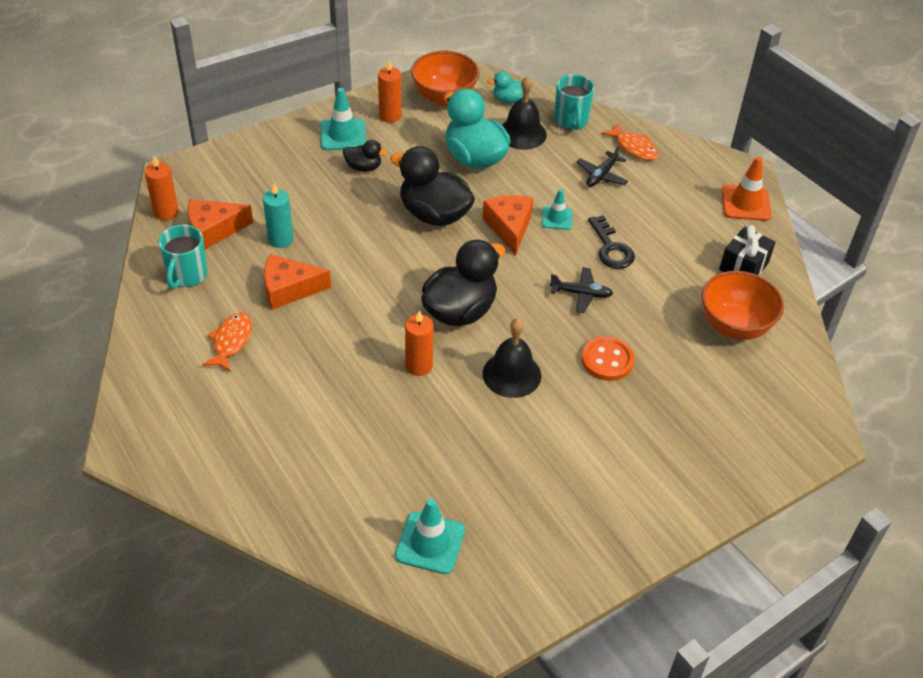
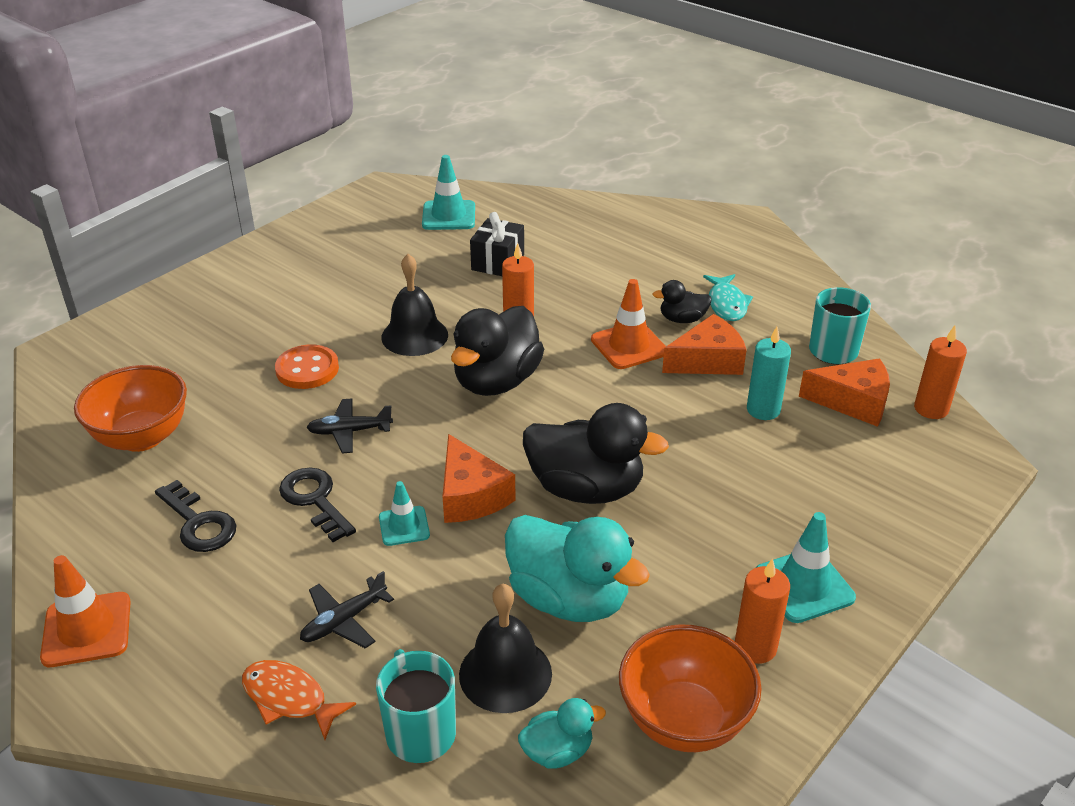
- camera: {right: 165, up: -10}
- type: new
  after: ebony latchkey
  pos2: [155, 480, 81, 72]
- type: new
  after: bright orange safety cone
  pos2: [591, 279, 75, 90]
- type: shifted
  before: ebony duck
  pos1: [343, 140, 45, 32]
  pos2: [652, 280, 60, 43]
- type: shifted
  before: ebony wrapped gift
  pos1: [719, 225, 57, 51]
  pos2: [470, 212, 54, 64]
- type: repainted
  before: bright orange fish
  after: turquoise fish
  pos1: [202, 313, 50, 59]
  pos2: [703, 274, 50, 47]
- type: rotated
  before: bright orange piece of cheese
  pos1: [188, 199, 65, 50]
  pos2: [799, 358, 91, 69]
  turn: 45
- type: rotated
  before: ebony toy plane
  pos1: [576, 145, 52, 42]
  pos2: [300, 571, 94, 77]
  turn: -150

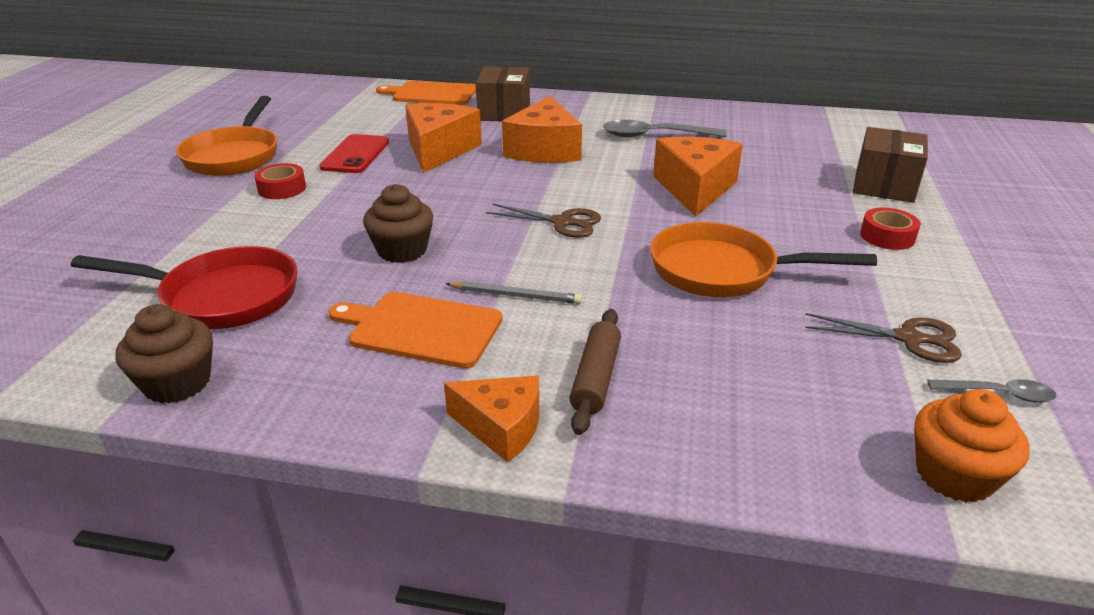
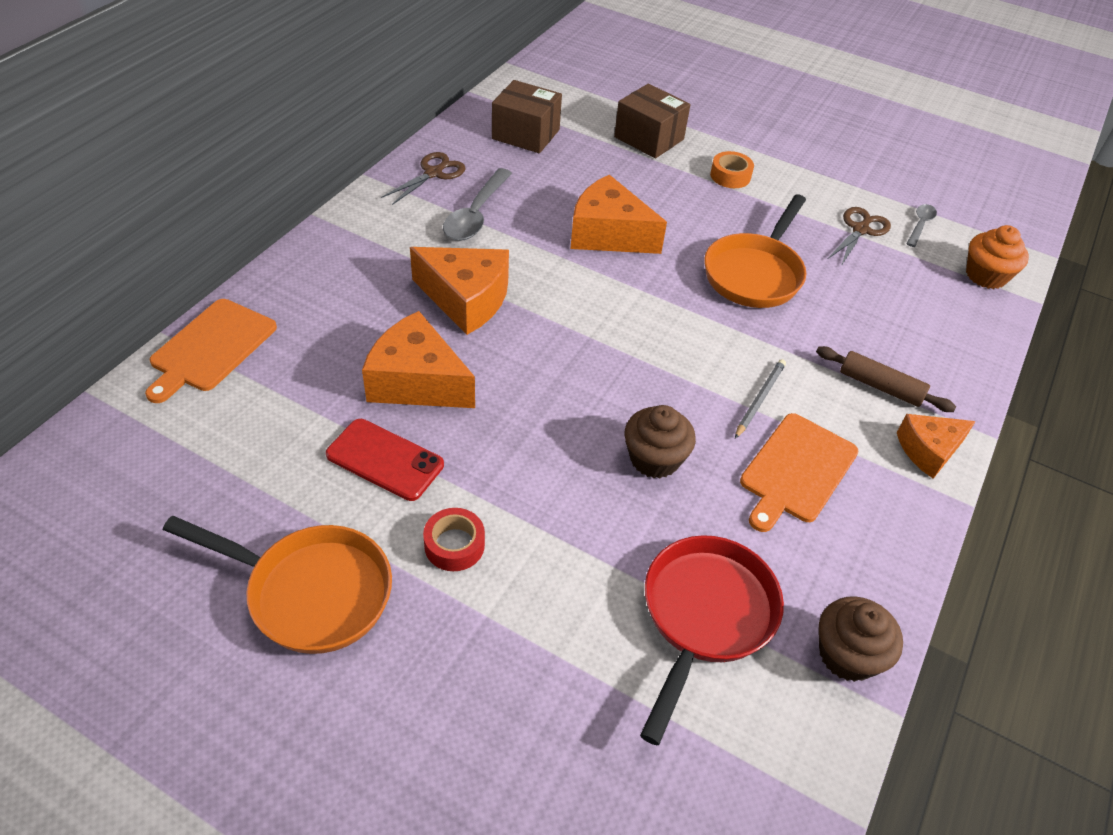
- camera: {right: -75, up: 15}
- type: shifted
  before: russet box
  pos1: [476, 66, 54, 56]
  pos2: [492, 80, 70, 73]
- type: shifted
  before: russet scissors
  pos1: [486, 204, 115, 34]
  pos2: [381, 152, 84, 53]
- type: repainted
  before: scarlet tape
  after: bright orange tape
  pos1: [860, 207, 61, 43]
  pos2: [710, 151, 44, 37]
- type: rotated
  before: bright orange piece of cheese
  pos1: [444, 375, 95, 87]
  pos2: [897, 414, 79, 65]
  turn: -150

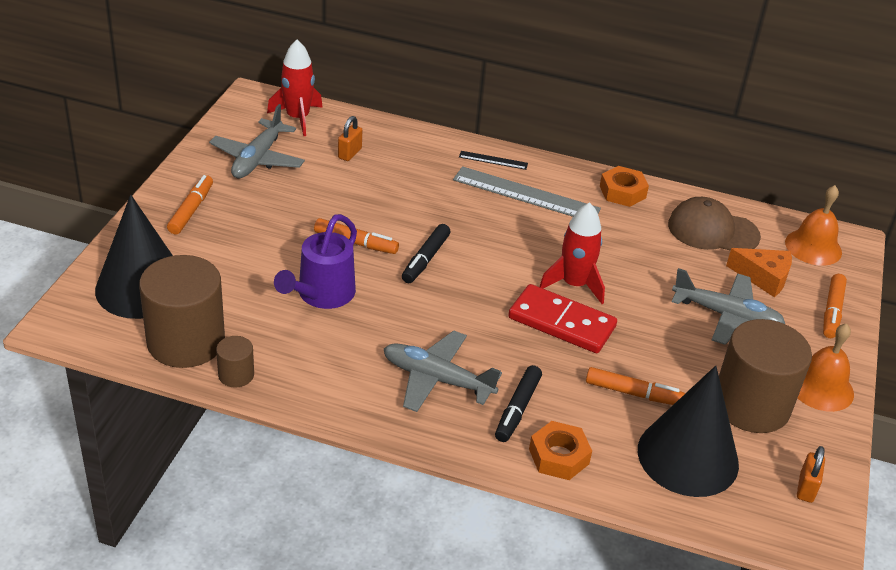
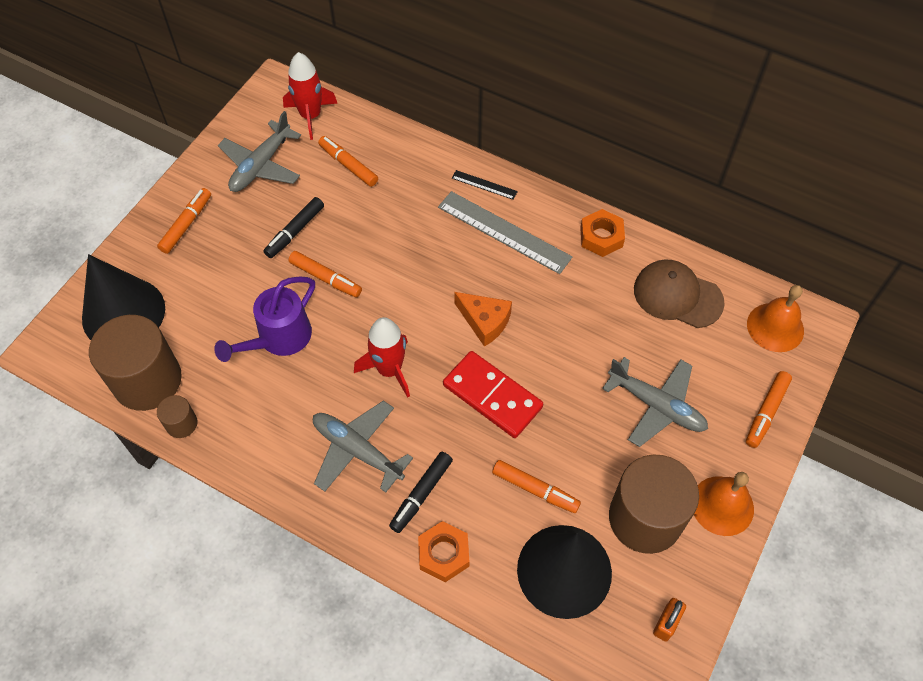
- camera: {right: 15, up: 20}
- type: shifted
  before: ebony marker pen
  pos1: [402, 224, 49, 59]
  pos2: [263, 197, 61, 61]
- type: shifted
  before: scarlet rocket
  pos1: [539, 202, 66, 102]
  pos2: [354, 317, 56, 81]
- type: shifted
  before: bright orange piece of cheese
  pos1: [726, 248, 66, 49]
  pos2: [454, 292, 58, 55]
- type: swapped
  before: bright orange lock
  after: bright orange marker pen
  pos1: [338, 116, 24, 45]
  pos2: [318, 136, 60, 51]

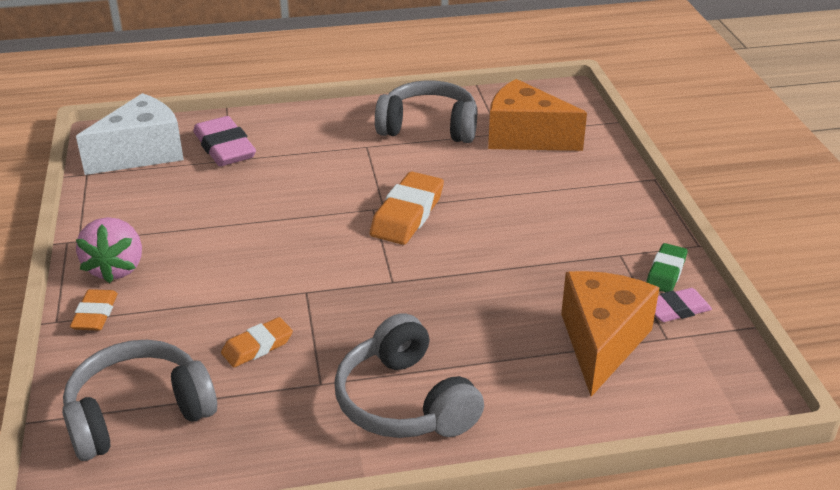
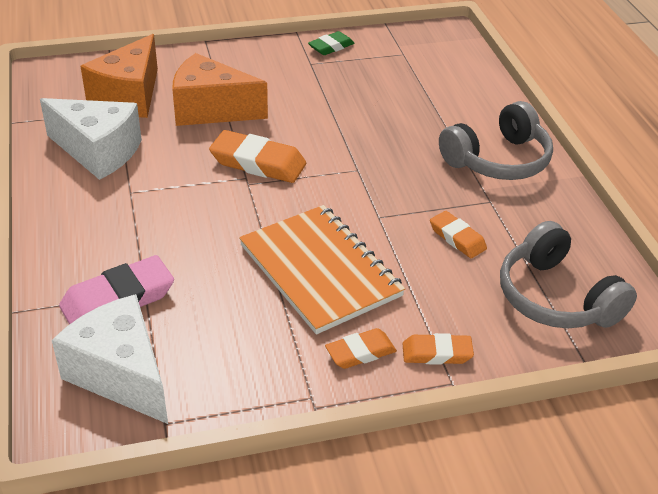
- camera: {right: -95, up: 5}
- type: gone
  before: rose-pink pencil eraser
  pos1: [655, 288, 57, 34]
- type: new
  after: bright orange notepad
  pos2: [239, 205, 166, 130]
- type: shifted
  before: bright orange piece of cheese
  pos1: [561, 271, 98, 126]
  pos2: [172, 53, 96, 73]
- type: swapped
  before: rose-pink berry
  after: bright orange pencil eraser
  pos1: [76, 217, 66, 66]
  pos2: [325, 328, 72, 41]
- type: swapped
  before: grey headset
  after: snow-white piece of cheese
  pos1: [375, 80, 102, 63]
  pos2: [40, 98, 102, 82]
- type: rotated
  before: green pencil eraser
  pos1: [646, 243, 41, 49]
  pos2: [308, 31, 47, 24]
  turn: -60

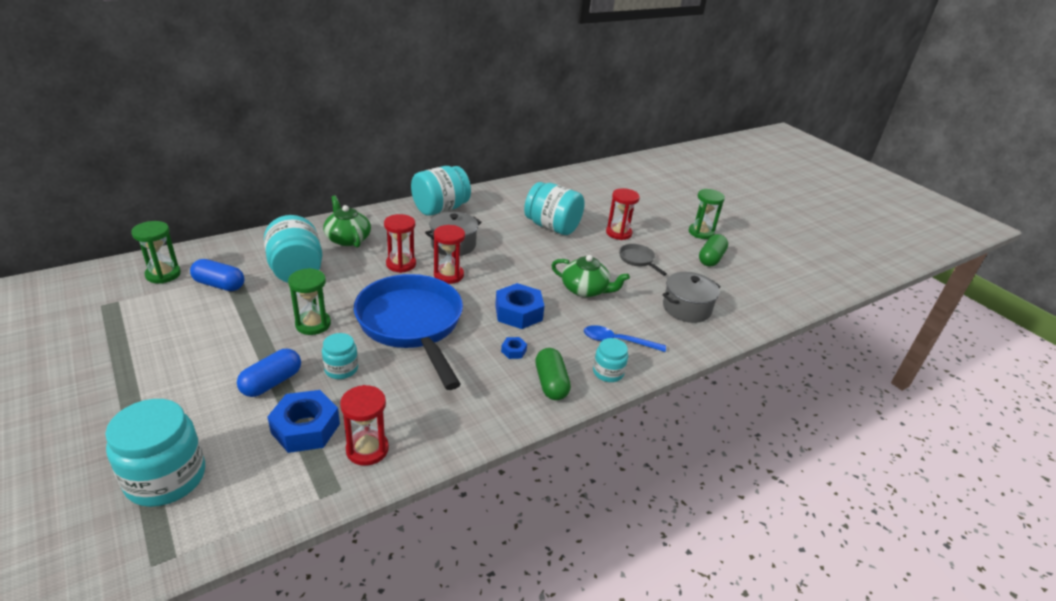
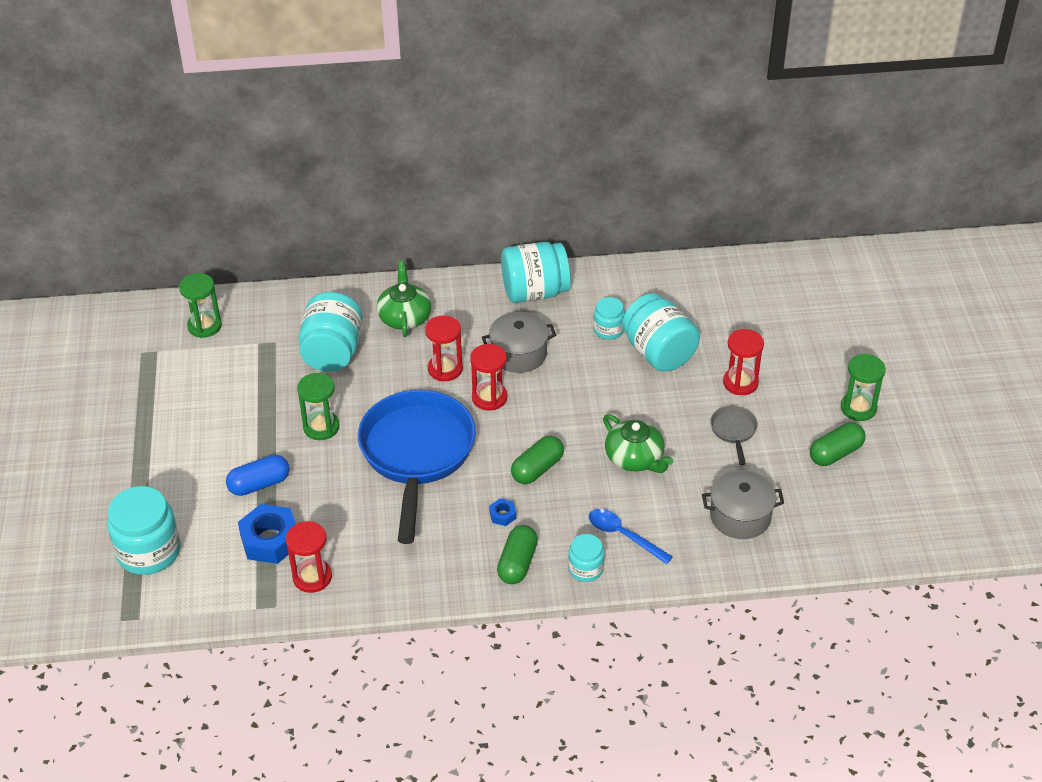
- camera: {right: 30, up: 10}
- type: gone
  before: blue capsule
  pos1: [190, 259, 54, 32]
- type: shifted
  before: turquoise jam jar
  pos1: [322, 333, 36, 46]
  pos2: [593, 297, 32, 43]
- type: swapped
  before: blue hex nut
  after: green capsule
  pos1: [495, 283, 49, 46]
  pos2: [511, 436, 53, 48]

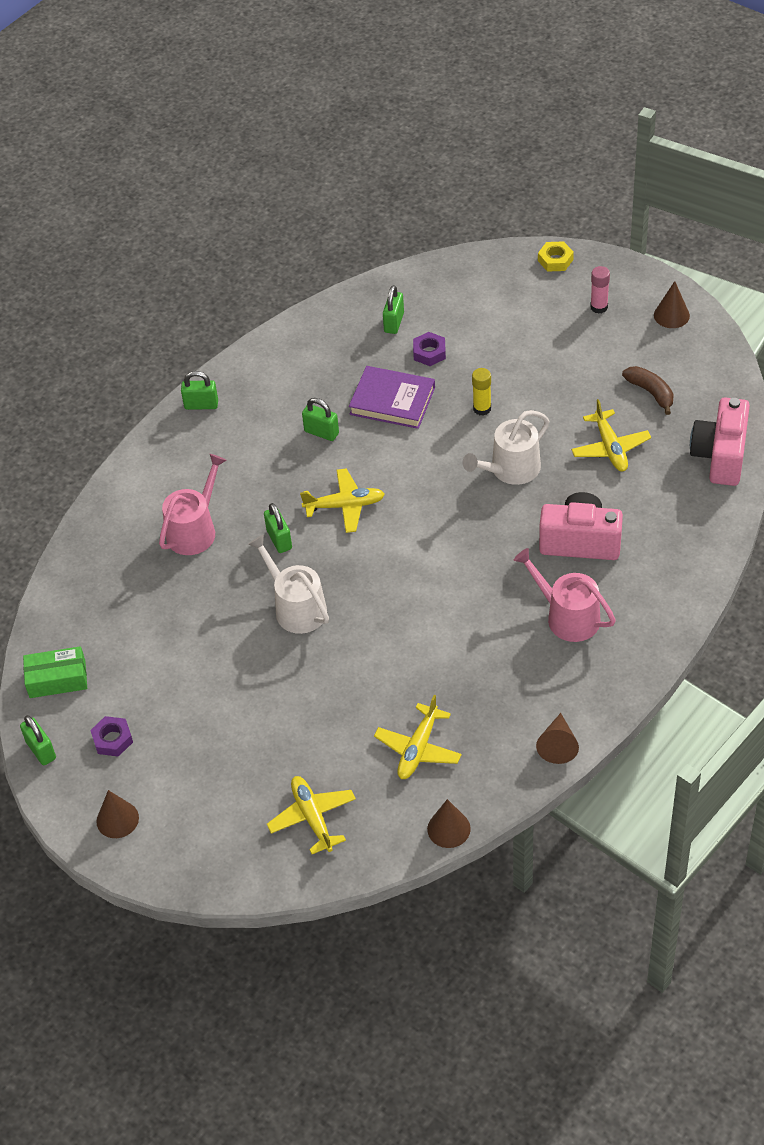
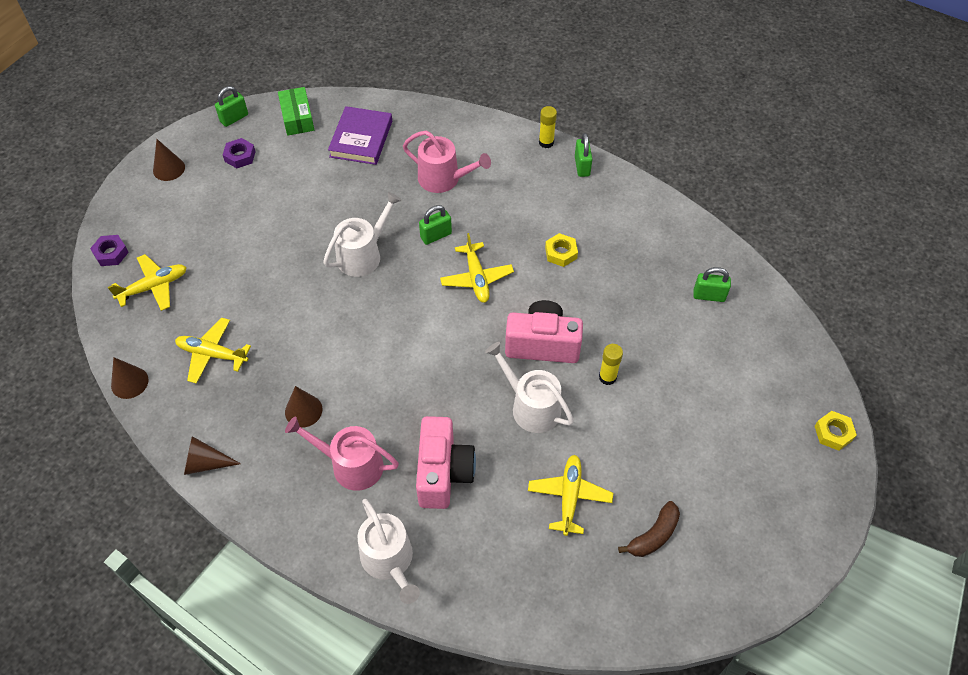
- camera: {right: 80, up: 5}
- type: gone
  before: rose-pink glue
  pos1: [590, 266, 20, 48]
- type: new
  after: snow-white sprinkling can
  pos2: [358, 499, 62, 105]
- type: new
  after: bright yellow glue
  pos2: [539, 106, 18, 42]
- type: shifted
  before: royal purple hardcover
  pos1: [349, 366, 86, 63]
  pos2: [328, 106, 64, 59]
- type: shifted
  before: royal purple hex nut
  pos1: [413, 332, 33, 34]
  pos2: [90, 235, 39, 31]
- type: shifted
  before: russet solid cone
  pos1: [654, 281, 36, 47]
  pos2: [285, 386, 37, 42]
- type: shifted
  before: rose-pink photo camera
  pos1: [690, 397, 60, 89]
  pos2: [505, 300, 78, 63]
- type: swapped
  before: green lock
  after: bright yellow hex nut
  pos1: [302, 398, 37, 43]
  pos2: [545, 233, 33, 34]
- type: rotated
  before: rose-pink sprinkling can
  pos1: [514, 548, 102, 94]
  pos2: [285, 416, 114, 75]
  turn: -105
- type: rotated
  before: bright yellow toy plane
  pos1: [571, 399, 80, 72]
  pos2: [528, 455, 85, 81]
  turn: 120

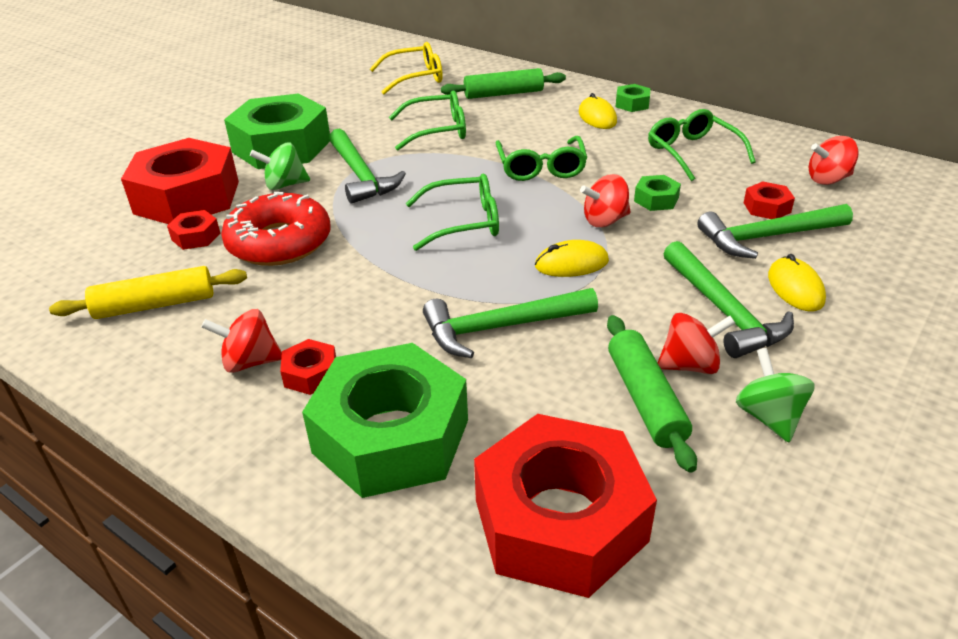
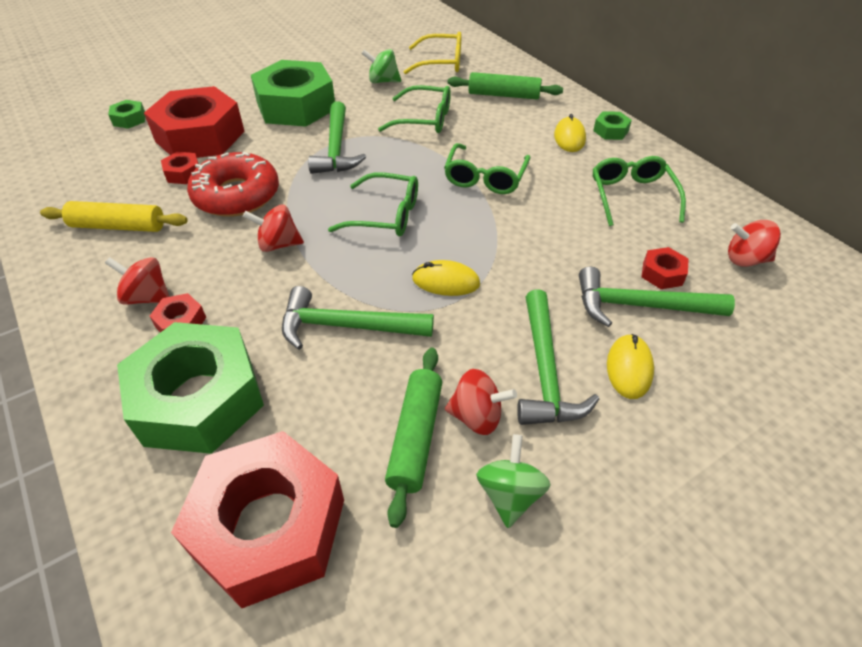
- camera: {right: 20, up: 10}
- type: shifted
  before: green whirligig
  pos1: [250, 142, 60, 48]
  pos2: [361, 49, 40, 34]
- type: shifted
  before: scarlet whirligig
  pos1: [580, 174, 50, 53]
  pos2: [243, 205, 61, 47]
- type: shifted
  before: green hex nut
  pos1: [634, 175, 47, 36]
  pos2: [108, 100, 37, 29]

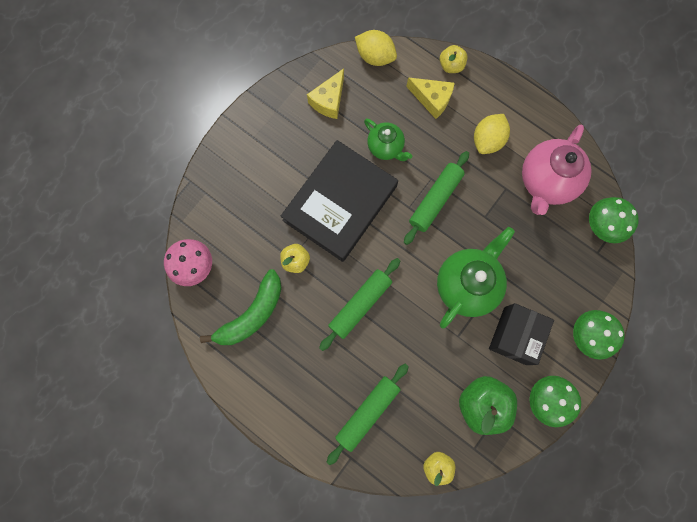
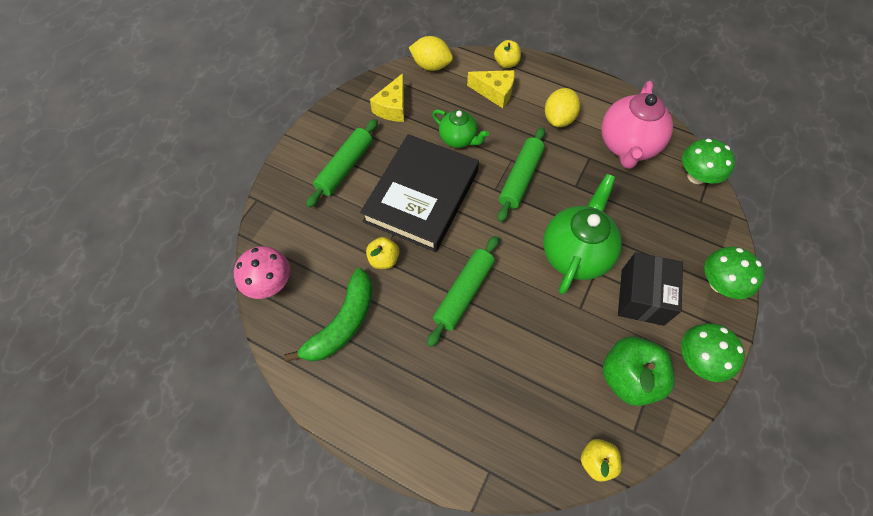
- camera: {right: -10, up: -15}
- type: shifted
  before: green pastry roller
  pos1: [327, 364, 82, 101]
  pos2: [306, 119, 72, 89]

